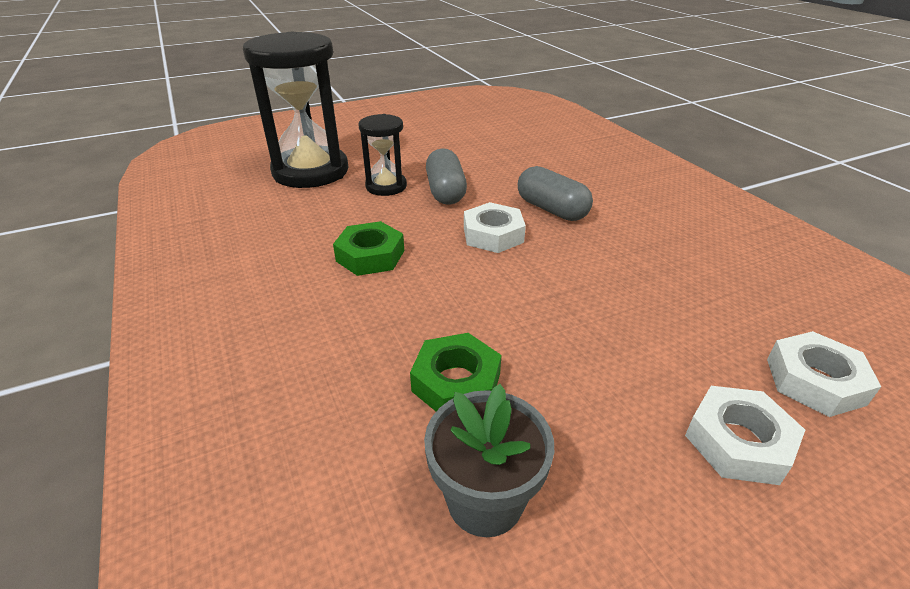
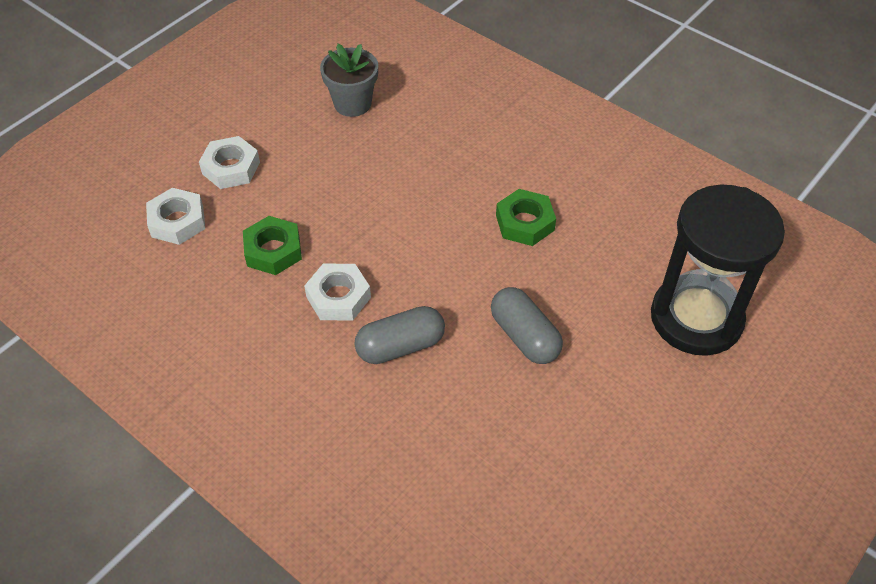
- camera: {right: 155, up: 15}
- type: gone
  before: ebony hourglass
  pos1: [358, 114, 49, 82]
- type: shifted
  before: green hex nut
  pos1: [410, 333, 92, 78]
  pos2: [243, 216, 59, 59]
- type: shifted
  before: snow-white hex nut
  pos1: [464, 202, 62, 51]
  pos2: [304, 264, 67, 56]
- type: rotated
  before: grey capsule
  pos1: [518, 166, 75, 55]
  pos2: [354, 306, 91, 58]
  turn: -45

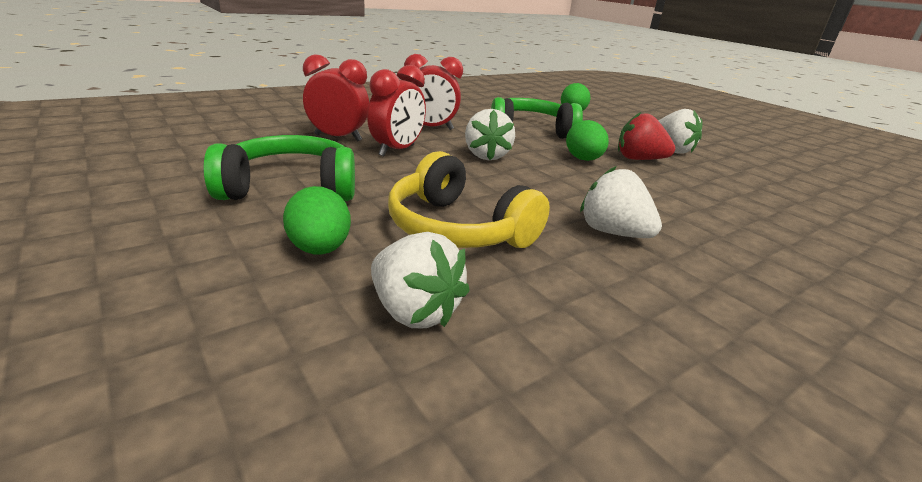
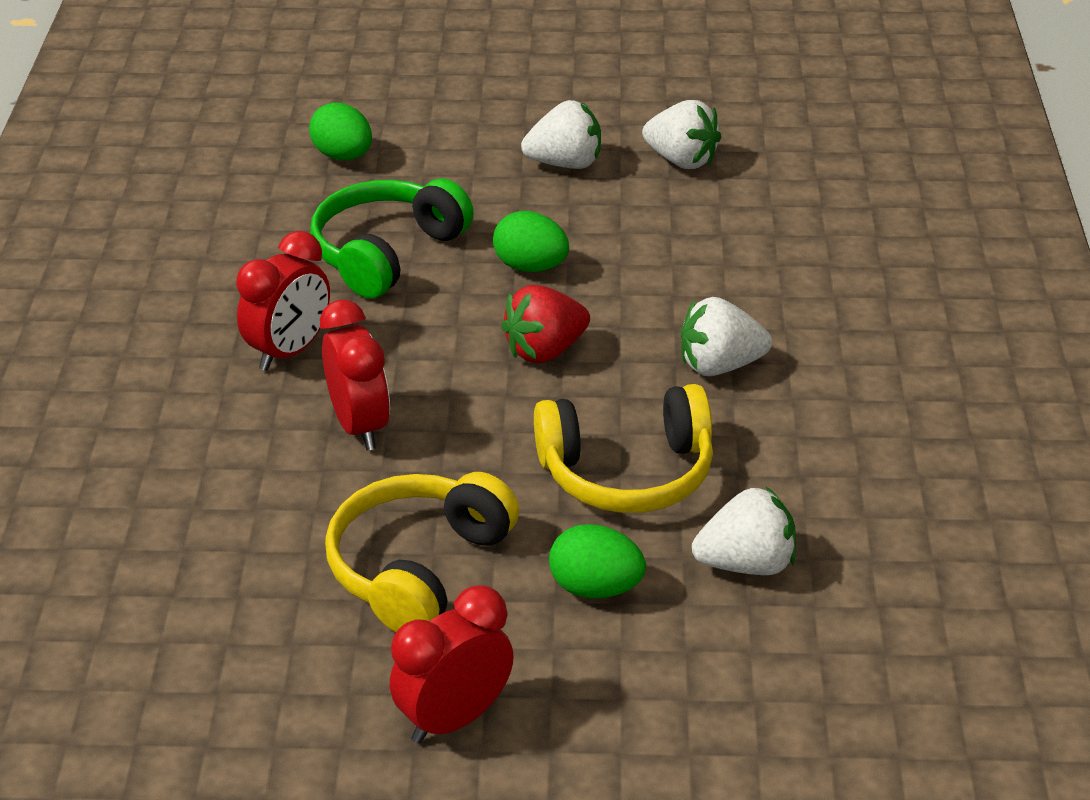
- camera: {right: -50, up: 10}
- type: shifted
  before: scarlet alarm clock
  pos1: [303, 54, 66, 88]
  pos2: [390, 586, 124, 158]
- type: shifted
  before: snow-white berry
  pos1: [465, 109, 50, 51]
  pos2: [642, 100, 79, 69]
- type: shifted
  before: scarlet berry
  pos1: [618, 112, 57, 48]
  pos2: [501, 285, 89, 78]
- type: repainted
  before: green headset
  after: bright yellow headset
  pos1: [203, 135, 152, 66]
  pos2: [325, 472, 194, 160]

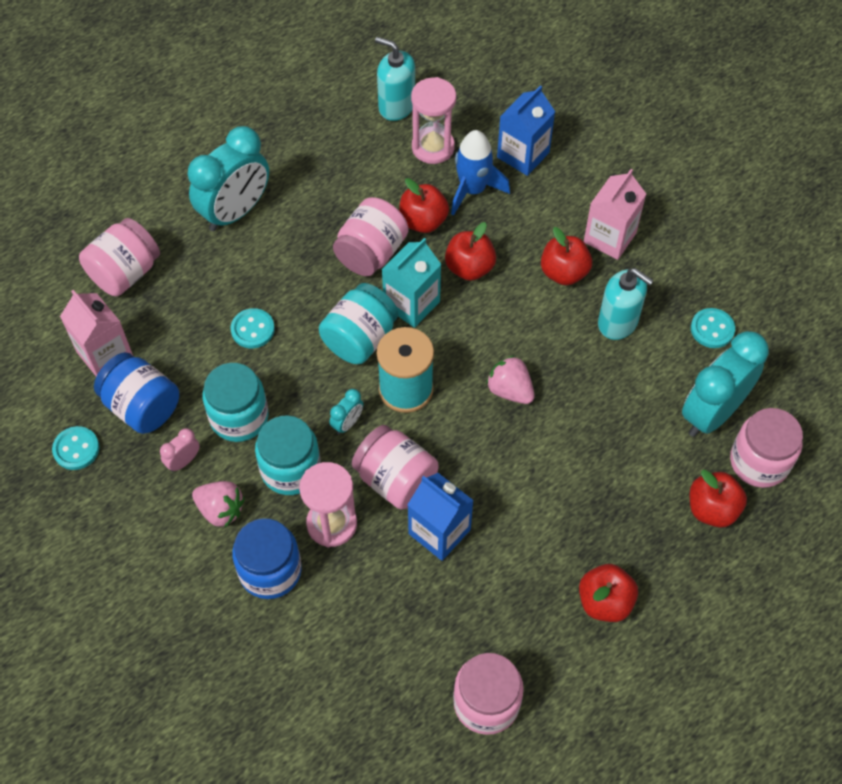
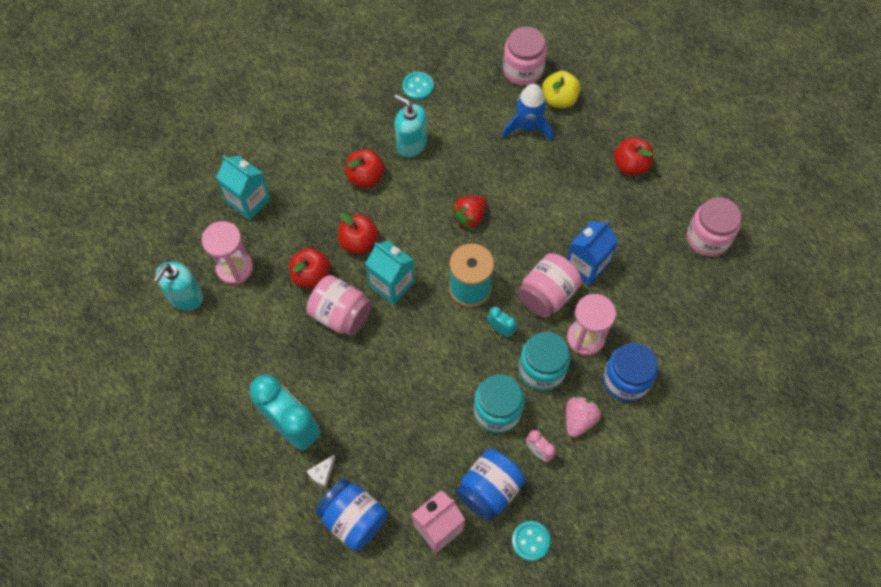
- camera: {right: -90, up: 5}
- type: gone
  before: turquoise button
  pos1: [230, 308, 45, 40]
- type: gone
  before: turquoise jam jar
  pos1: [319, 283, 79, 81]
- type: gone
  before: rose-pink carton
  pos1: [584, 169, 62, 91]
- type: gone
  before: turquoise alarm clock
  pos1: [682, 331, 87, 106]
- type: new
  after: snow-white piece of cheese
  pos2: [307, 455, 29, 33]
- type: shifted
  before: blue rocket
  pos1: [451, 130, 59, 86]
  pos2: [502, 84, 51, 58]
- type: repainted
  before: rose-pink jam jar
  after: blue jam jar
  pos1: [79, 218, 81, 78]
  pos2: [316, 479, 72, 72]
- type: repainted
  before: rose-pink berry
  after: scarlet berry
  pos1: [486, 356, 49, 48]
  pos2: [452, 196, 35, 32]
- type: repainted
  before: blue carton
  after: turquoise carton
  pos1: [497, 85, 58, 91]
  pos2: [216, 155, 55, 65]
- type: repainted
  before: scarlet toy apple
  after: bright yellow toy apple
  pos1: [690, 470, 57, 58]
  pos2: [542, 71, 39, 37]
- type: rotated
  before: turquoise soap dispenser
  pos1: [598, 268, 56, 72]
  pos2: [394, 94, 33, 64]
  turn: -90

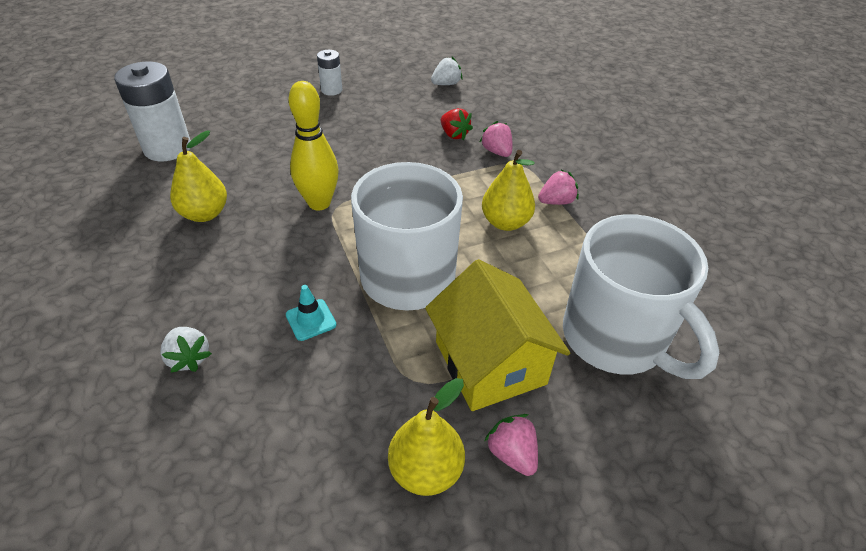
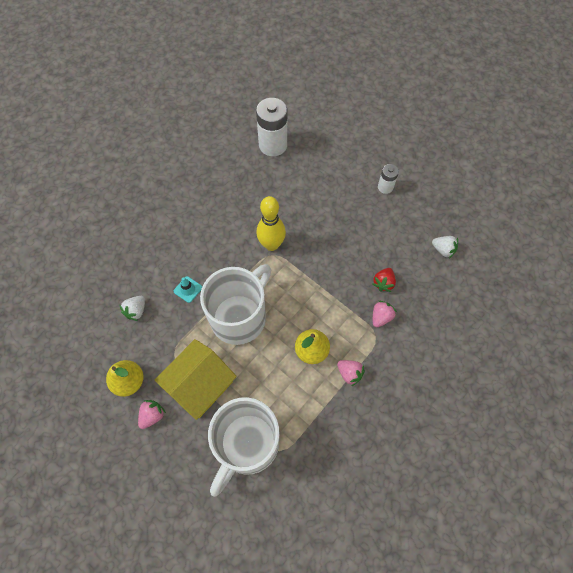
- camera: {right: 65, up: 20}
- type: gone
  before: bright yellow pear
  pos1: [170, 130, 57, 92]
- type: shifted
  before: snow-white berry
  pos1: [160, 327, 52, 46]
  pos2: [120, 296, 25, 25]

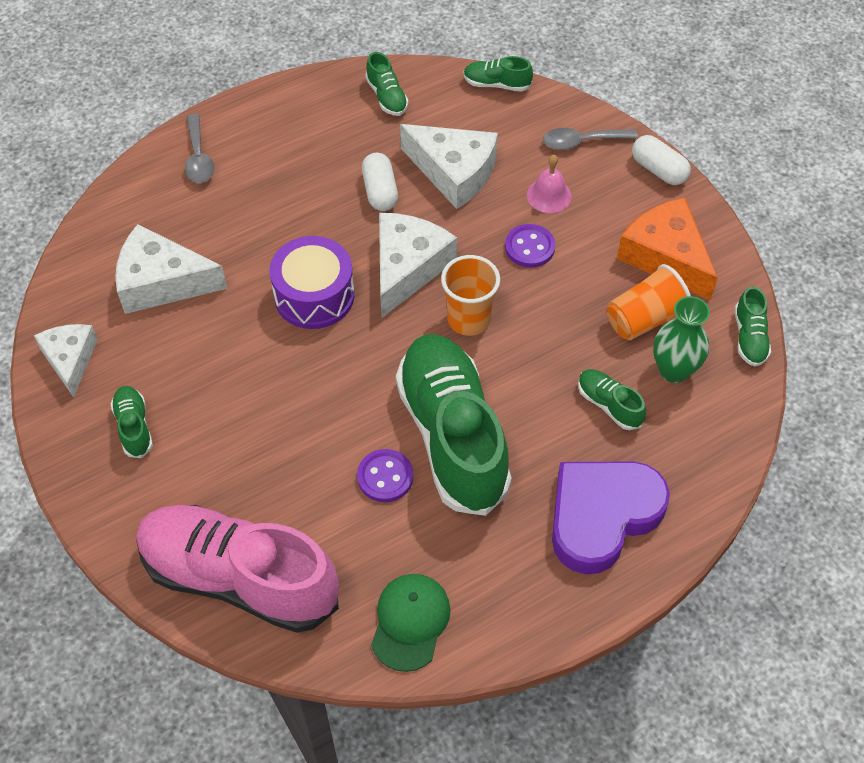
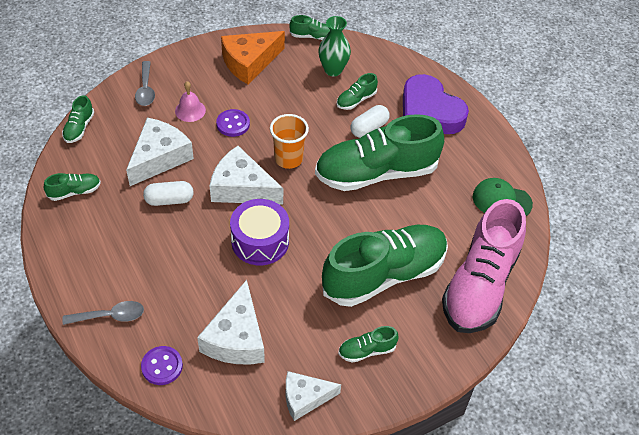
- camera: {right: -90, up: -5}
- type: gone
  before: bright orange cup
  pos1: [607, 264, 84, 77]
- type: new
  after: green lace-up shoe
  pos2: [322, 225, 126, 82]
- type: shifted
  before: royal purple button
  pos1: [357, 449, 56, 53]
  pos2: [141, 346, 42, 39]
- type: shifted
  before: snow-white capsule
  pos1: [632, 135, 59, 50]
  pos2: [351, 105, 38, 33]

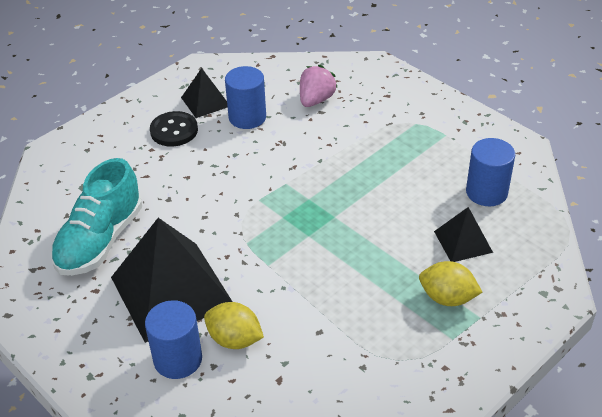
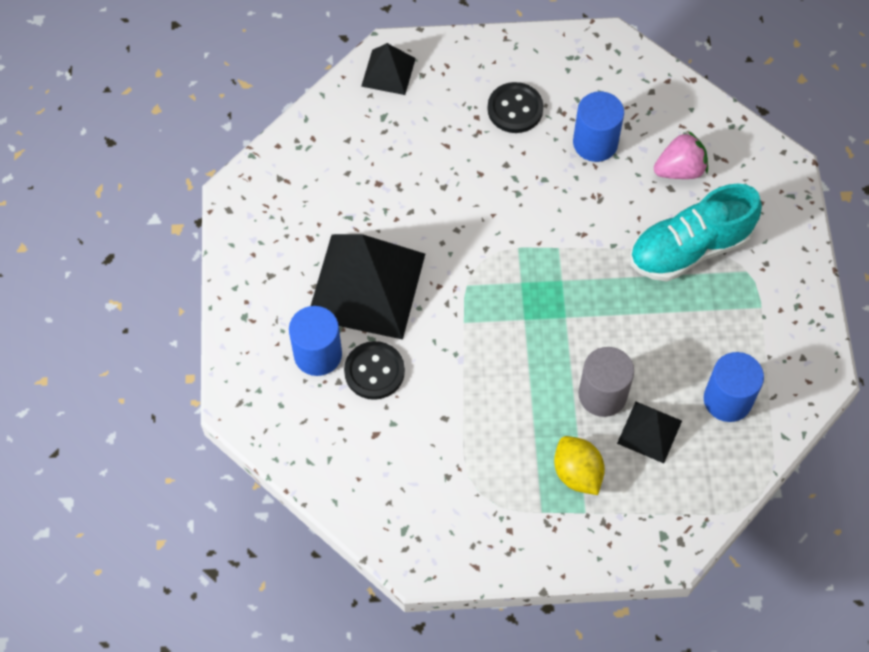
- camera: {right: 40, up: 20}
- type: new
  after: grey cylinder shape
  pos2: [578, 347, 56, 70]
- type: shifted
  before: turquoise lace-up shoe
  pos1: [50, 158, 92, 118]
  pos2: [630, 184, 132, 97]
- type: shifted
  before: ebony solid pyramid
  pos1: [181, 68, 46, 50]
  pos2: [361, 43, 55, 52]
- type: swapped
  before: bright yellow toy lemon
  after: ebony button
  pos1: [204, 302, 60, 47]
  pos2: [344, 341, 61, 59]

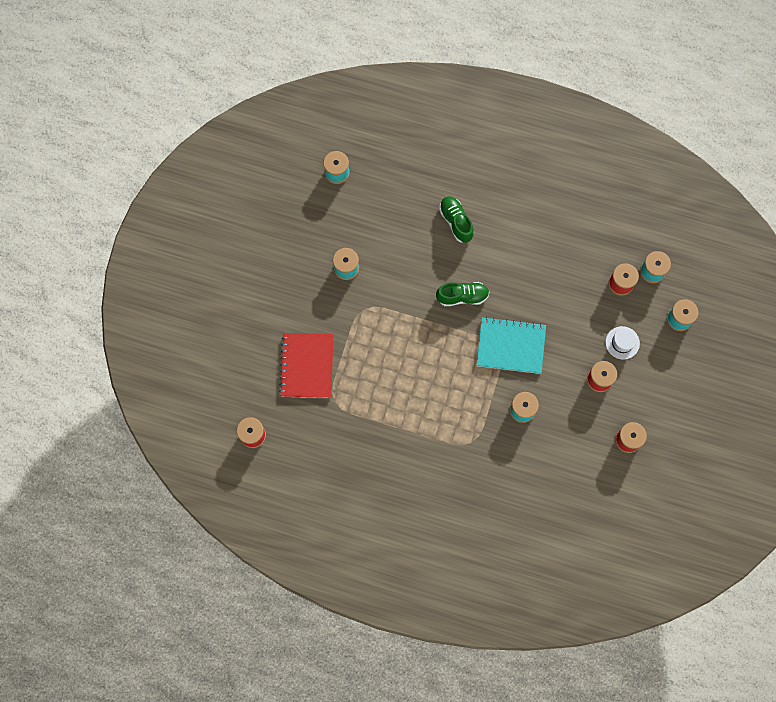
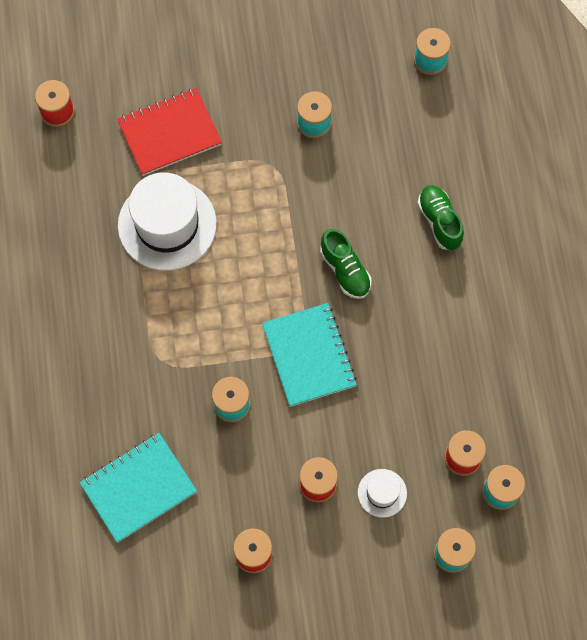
- camera: {right: 65, up: -5}
- type: new
  after: turquoise notepad
  pos2: [80, 433, 117, 110]
- type: new
  after: snow-white hat
  pos2: [118, 172, 99, 99]
- type: rotated
  before: green lace-up shoe
  pos1: [439, 196, 35, 47]
  pos2: [417, 185, 47, 65]
  turn: -60

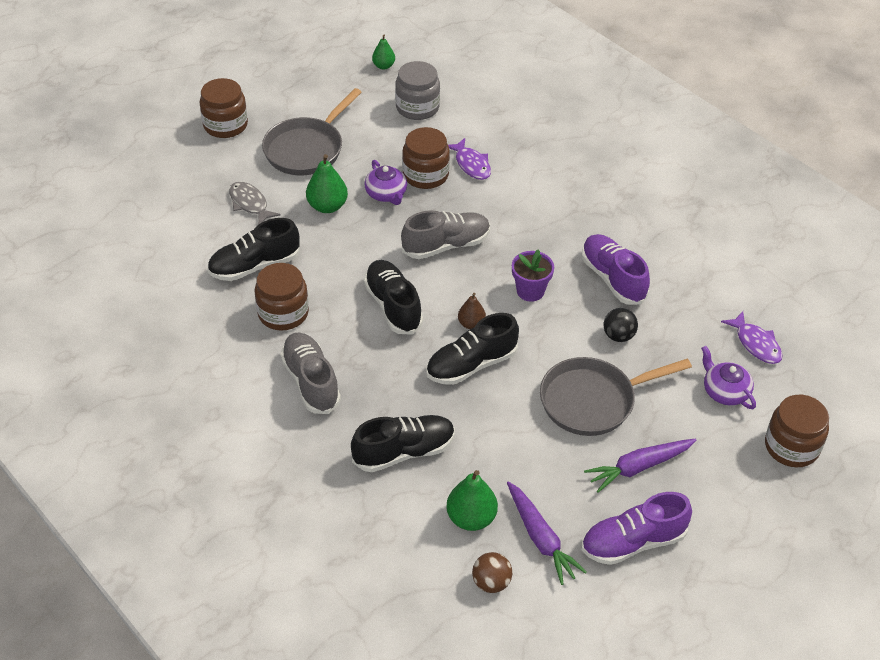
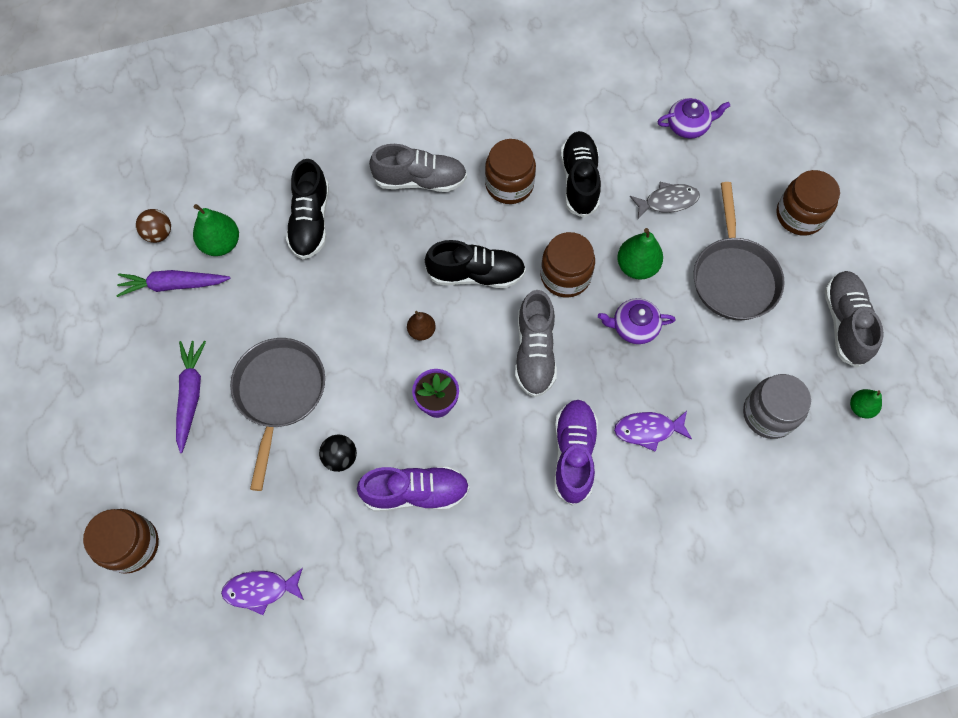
- camera: {right: 115, up: 20}
- type: gone
  before: ebony lace-up shoe
  pos1: [426, 313, 93, 72]
- type: new
  after: grey lace-up shoe
  pos2: [825, 271, 59, 97]
- type: shifted
  before: russet jam jar
  pos1: [402, 127, 48, 62]
  pos2: [541, 232, 54, 66]
- type: shifted
  before: royal purple lace-up shoe
  pos1: [581, 492, 111, 73]
  pos2: [554, 399, 44, 107]
- type: shifted
  before: royal purple china teapot
  pos1: [701, 346, 55, 63]
  pos2: [657, 98, 73, 41]
- type: rotated
  before: grey skillet
  pos1: [262, 88, 100, 87]
  pos2: [694, 182, 91, 138]
  turn: -150

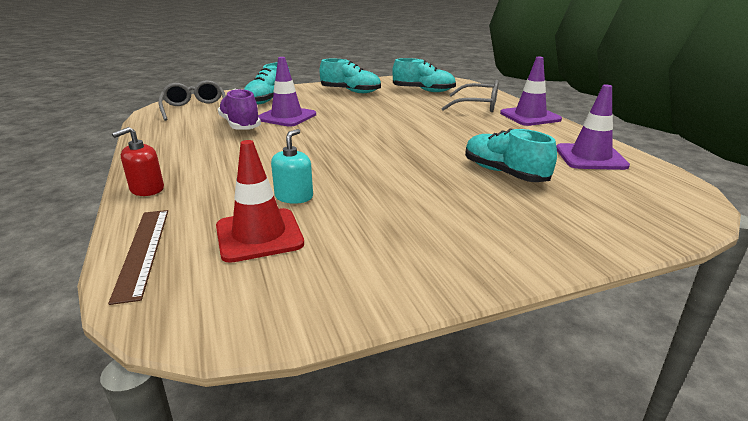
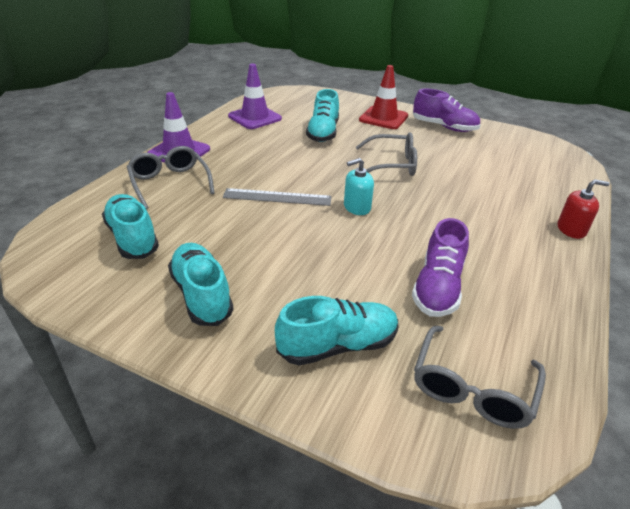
- camera: {right: -135, up: 10}
- type: gone
  before: russet straightedge
  pos1: [108, 210, 60, 95]
- type: gone
  before: royal purple safety cone
  pos1: [258, 57, 58, 70]
- type: new
  after: grey straightedge
  pos2: [223, 188, 109, 18]
- type: new
  after: grey spectacles
  pos2: [356, 132, 61, 44]
- type: new
  after: royal purple lace-up shoe
  pos2: [413, 89, 67, 43]
- type: shifted
  before: scarlet safety cone
  pos1: [216, 140, 88, 123]
  pos2: [359, 65, 49, 64]
- type: shifted
  before: turquoise soap dispenser
  pos1: [271, 129, 42, 75]
  pos2: [344, 158, 30, 57]

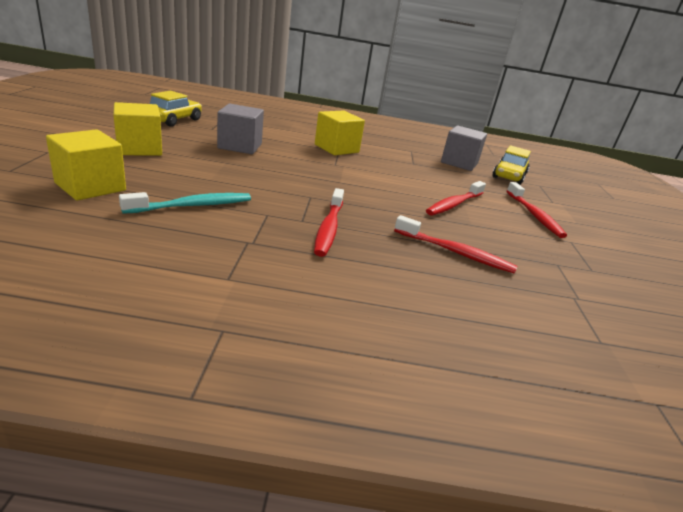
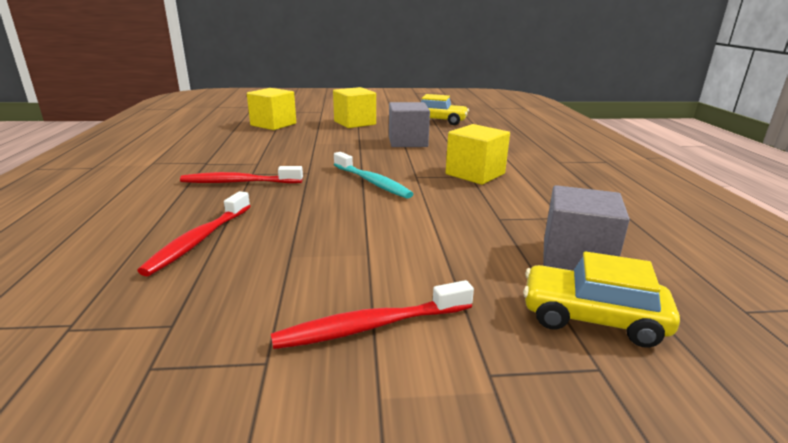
- camera: {right: 85, up: -5}
- type: gone
  before: scarlet tooth brush
  pos1: [426, 181, 60, 35]
- type: shifted
  before: turquoise tooth brush
  pos1: [119, 192, 132, 22]
  pos2: [334, 152, 79, 47]

